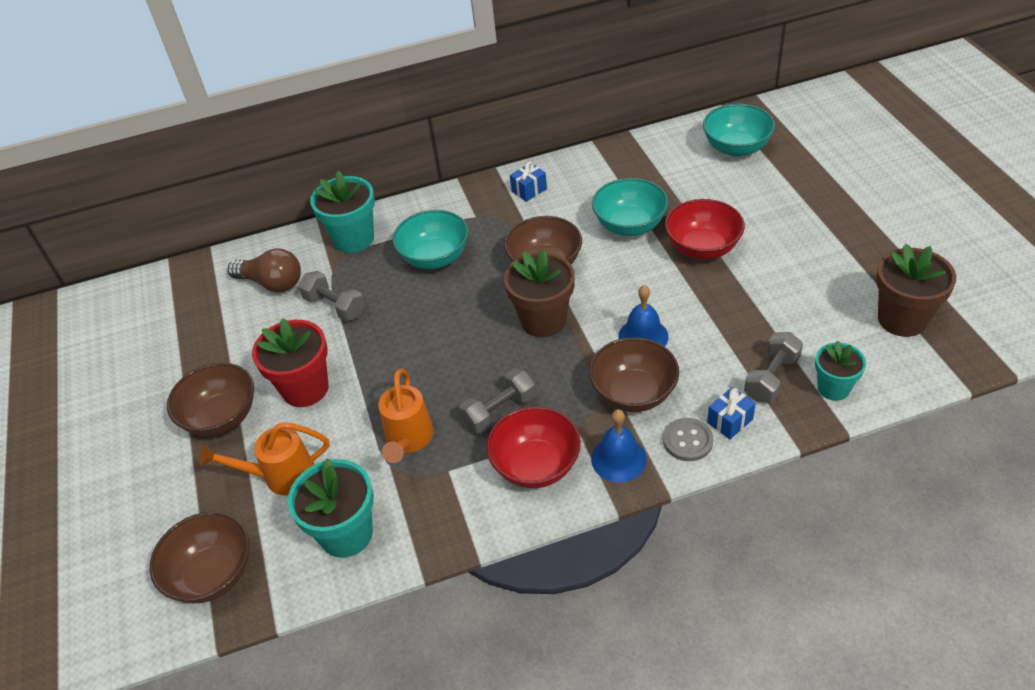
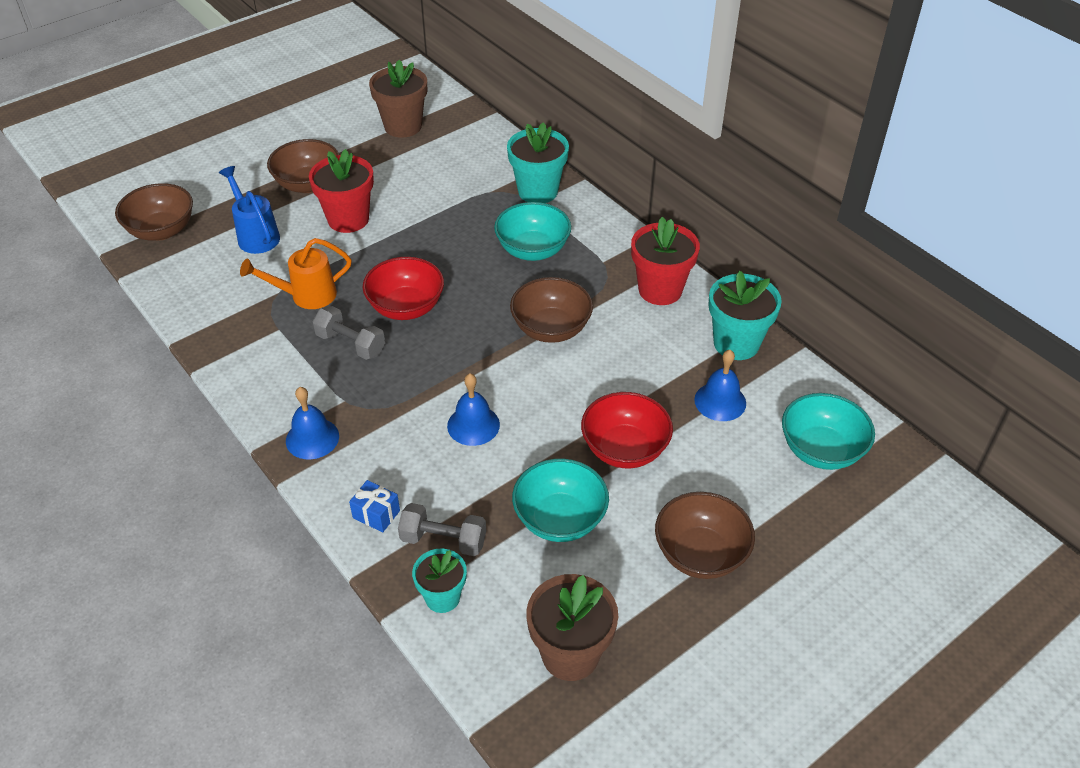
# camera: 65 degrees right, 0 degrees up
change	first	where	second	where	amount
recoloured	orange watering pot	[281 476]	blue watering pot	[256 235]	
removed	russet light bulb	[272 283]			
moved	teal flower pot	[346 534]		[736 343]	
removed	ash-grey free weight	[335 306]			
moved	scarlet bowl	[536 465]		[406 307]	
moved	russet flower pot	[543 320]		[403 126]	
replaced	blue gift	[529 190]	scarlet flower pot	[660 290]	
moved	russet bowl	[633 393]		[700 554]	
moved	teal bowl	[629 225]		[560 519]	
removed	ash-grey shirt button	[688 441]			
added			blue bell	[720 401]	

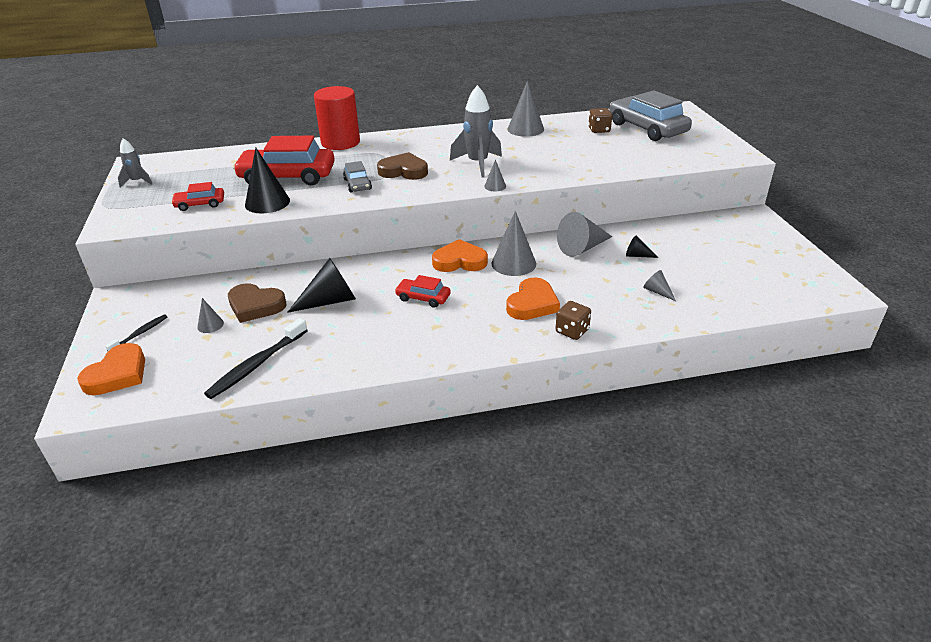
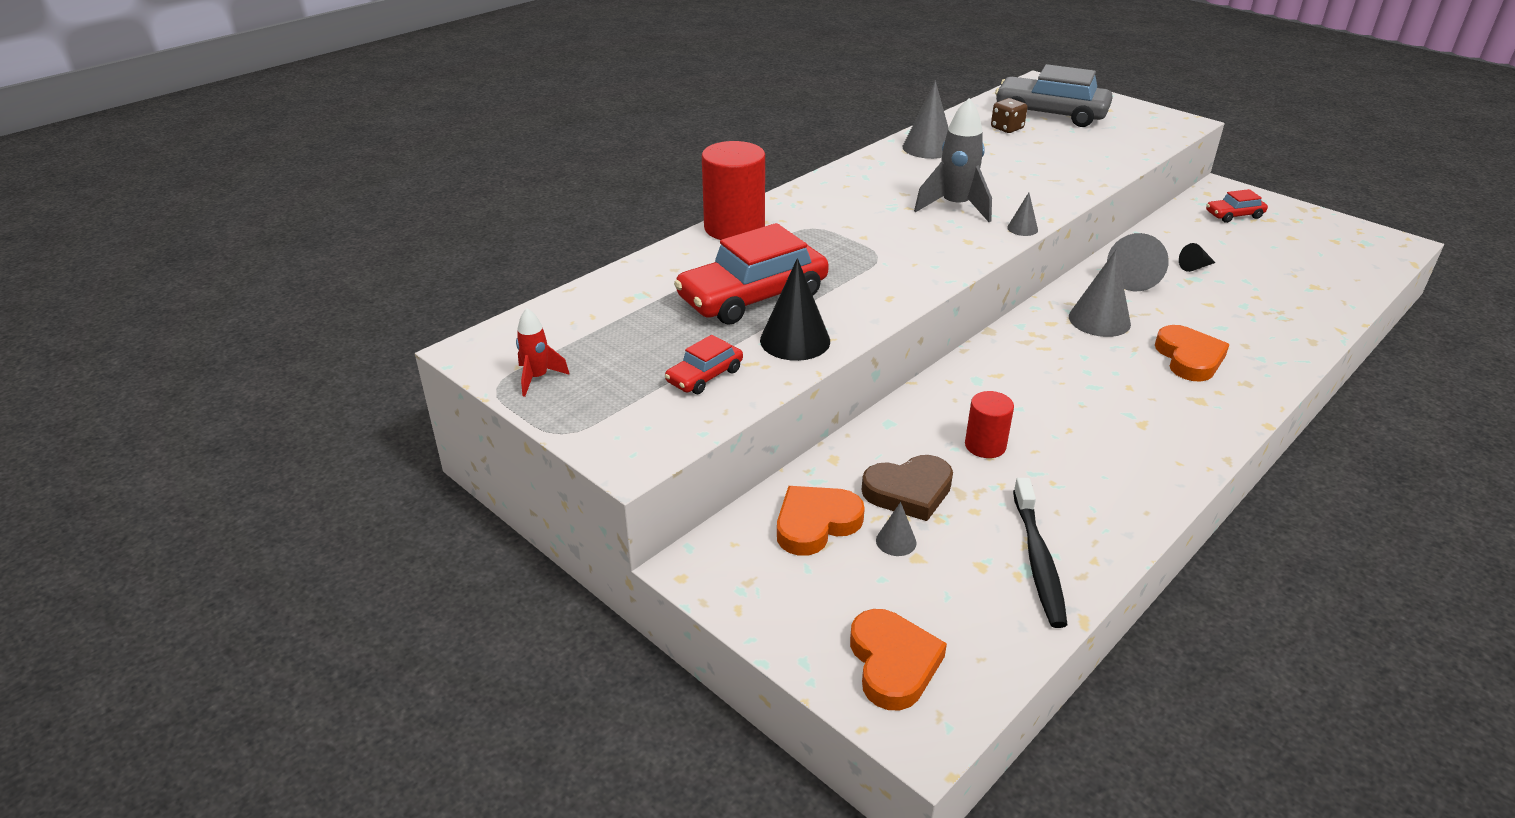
# camera: 35 degrees left, 0 degrees up
change	first	where	second	where	amount
removed	black tooth brush	[140 333]			
recoloured	ash-grey rocket	[137 182]	scarlet rocket	[537 378]	
replaced	black cone shape	[330 301]	scarlet cylinder shape	[985 445]	
removed	ash-grey automobile	[357 184]			
removed	russet heart shape	[403 171]			
moved	scarlet automobile	[423 298]		[1234 215]	
moved	orange heart shape	[459 261]		[815 523]	
removed	russet game die	[572 331]			
removed	ash-grey cone shape	[657 291]			

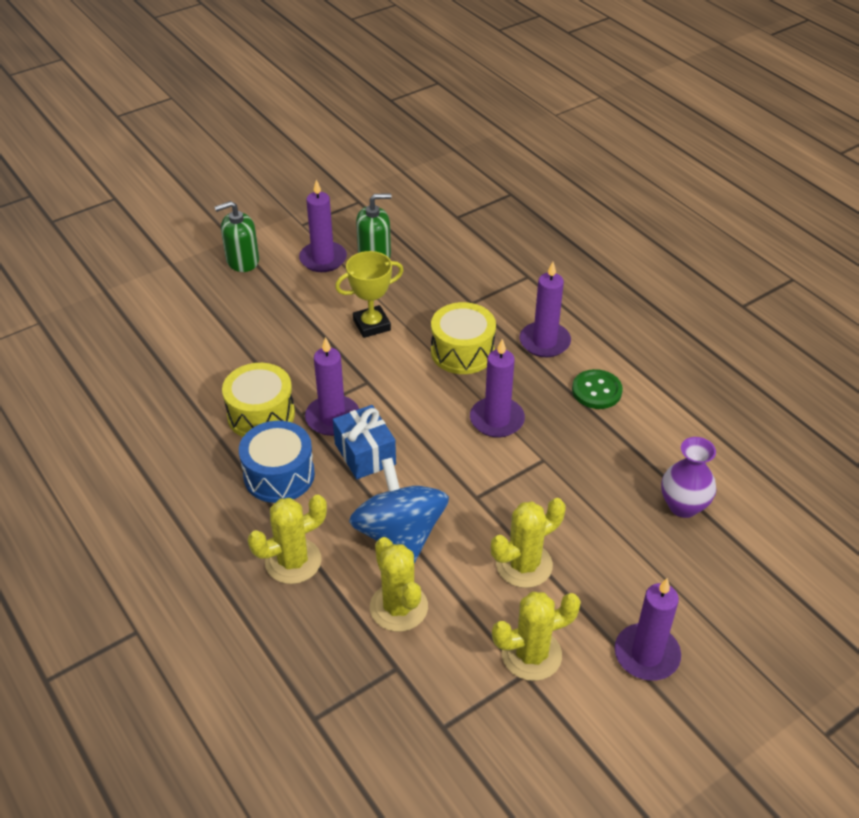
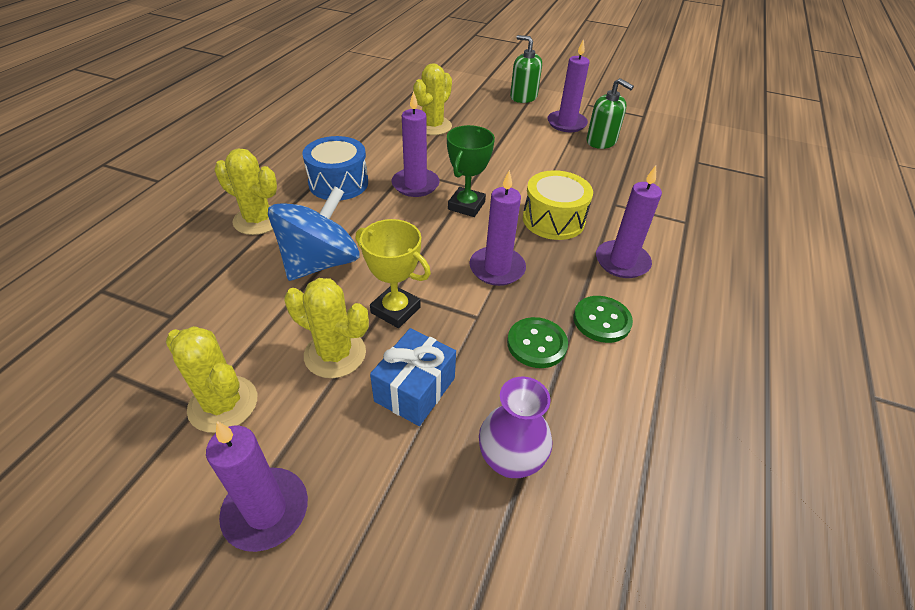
# camera: 55 degrees right, 0 degrees up
change	first	where	second	where	amount
removed	golden toy drum	[261 414]			
moved	blue gift	[365 454]		[415 389]	
moved	golden award cup	[372 325]		[395 310]	
moved	golden cactus	[398 607]		[433 126]	
added			emerald award cup	[466 206]	
added			emerald shirt button	[536 344]	

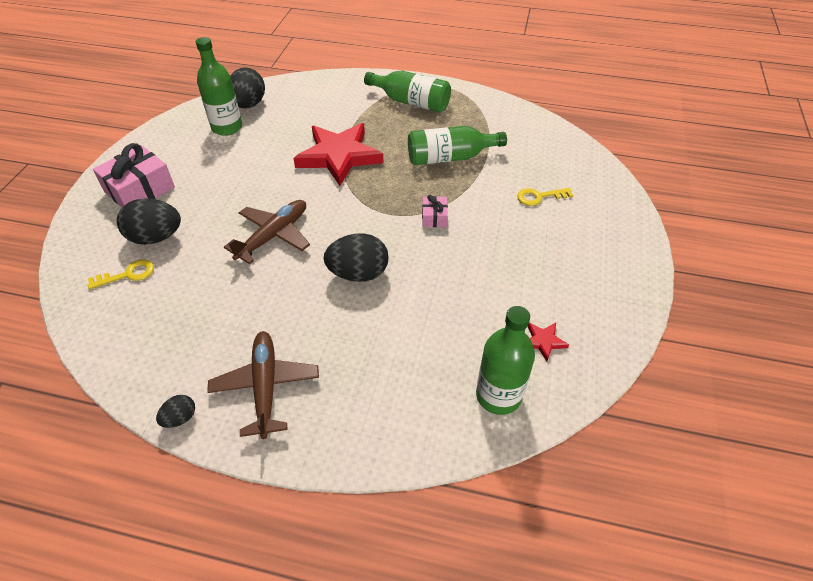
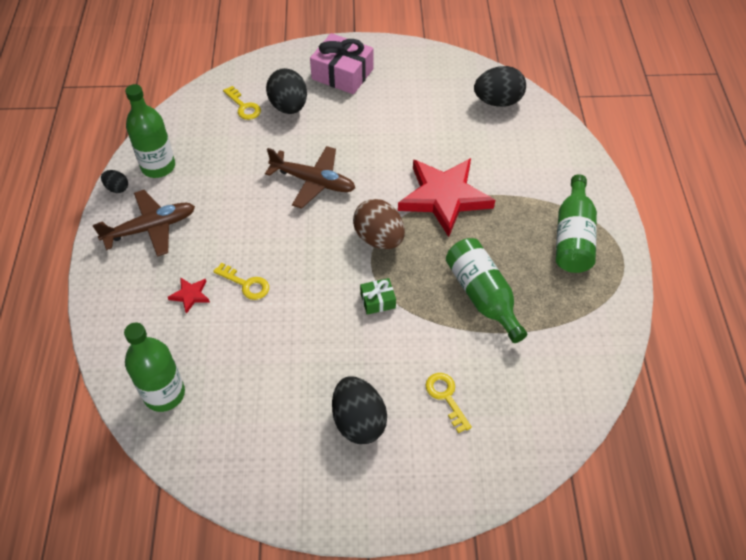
# camera: 75 degrees right, 5 degrees up
change	first	where	second	where	amount
moved	emerald drink bottle	[227 127]		[158 166]	
moved	black egg shape	[358 273]		[358 421]	
recoloured	rose-pink gift	[434 217]	emerald gift	[377 300]	
moved	scarlet star shape	[543 341]		[190 295]	
added			golden key	[246 284]	
added			russet egg shape	[379 238]	

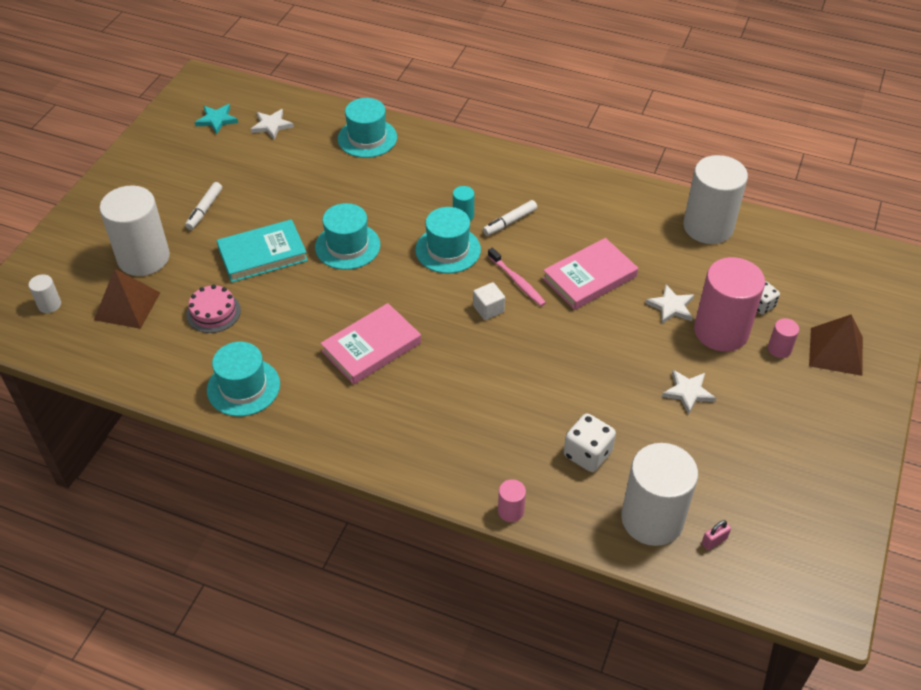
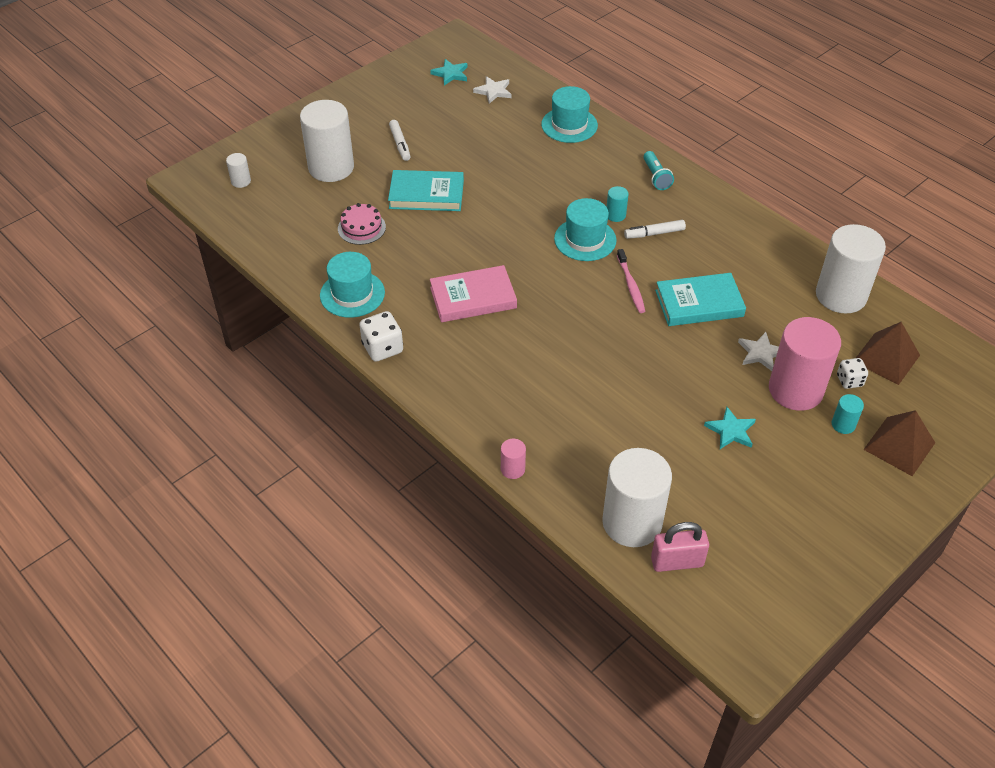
# camera: 25 degrees right, 0 degrees up
change	first	where	second	where	amount
moved	russet pyramid shape	[127 306]		[886 358]	
turned	pure white felt pen	[204 210]		[400 144]	60 degrees counterclockwise
removed	teal tall hat	[347 246]			
removed	pure white block	[488 309]			
recoloured	rose-pink hardcover	[589 277]	teal hardcover	[699 303]	
moved	pure white game die	[587 454]		[382 348]	
recoloured	pure white star shape	[688 392]	teal star shape	[731 431]	
resized	rose-pink lock	[714 541]		[677 562]	x1.97
recoloured	rose-pink cylinder shape	[779 349]	teal cylinder shape	[843 424]	
added			teal torch	[656 177]	

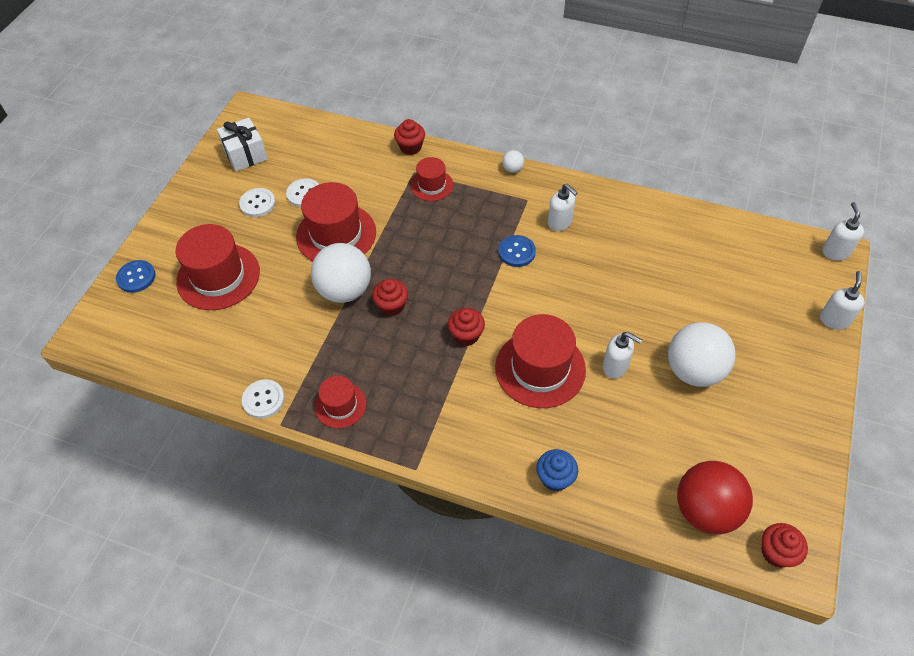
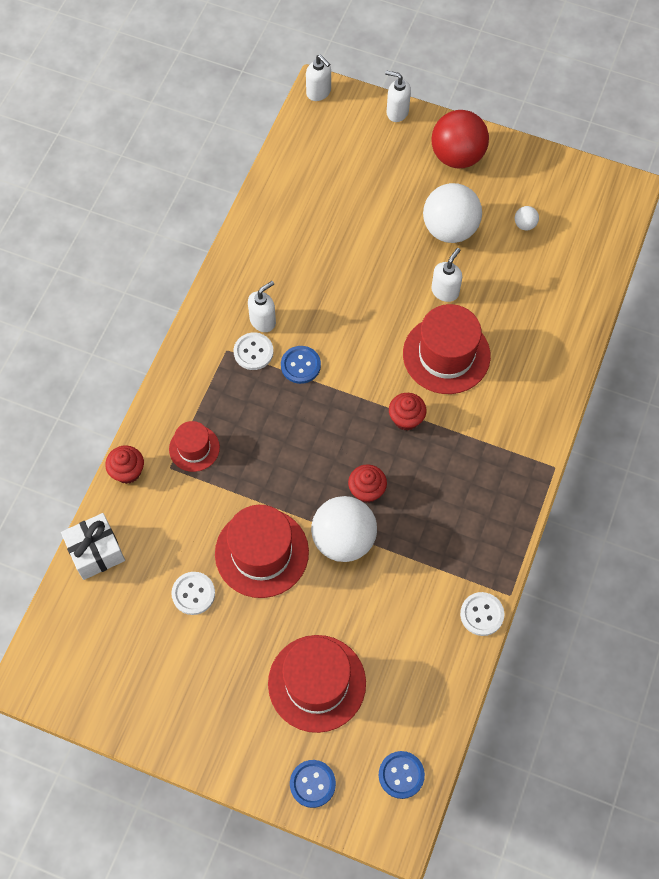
# camera: 90 degrees left, 10 degrees up
change	first	where	second	where	amount
moved	pure white gift	[245 154]		[96 552]	
moved	pure white shirt button	[257 203]		[253 352]	
removed	scarlet tall hat	[340 405]			
moved	pure white ball	[512 169]		[525 224]	
removed	blue fairy cake	[555 478]			
moved	scarlet ball	[705 510]		[457 156]	
removed	scarlet fairy cake	[776 552]			
turned	pure white soap pump	[835 252]		[319 92]	135 degrees counterclockwise
added			blue shirt button	[401 775]	

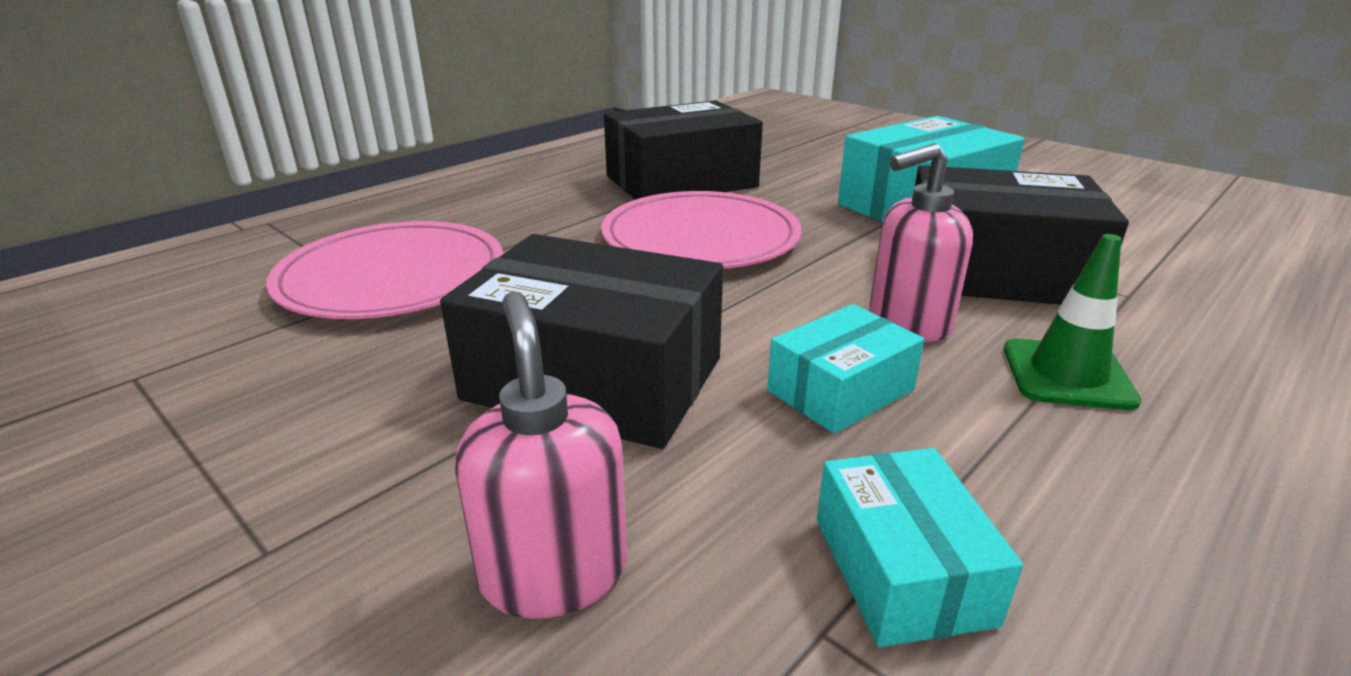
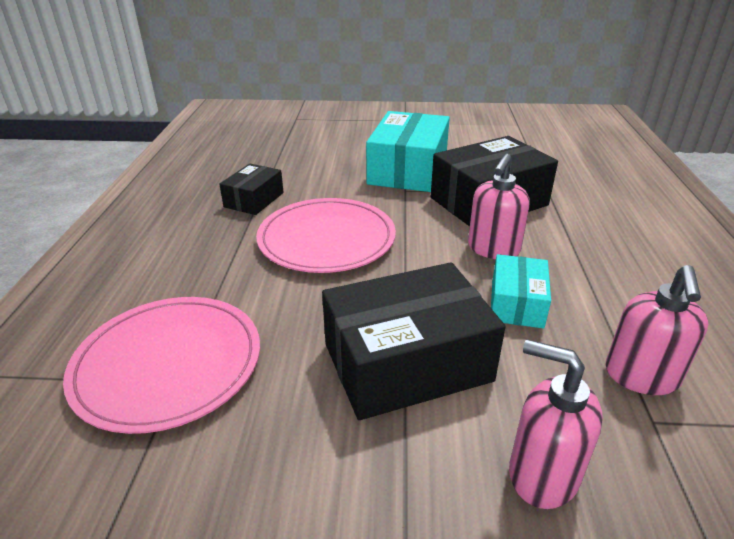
# camera: 40 degrees left, 5 degrees up
change	first	where	second	where	amount
resized	black package	[681 182]		[254 200]	x0.54
replaced	teal package	[902 570]	rose-pink soap pump	[641 376]	
removed	emerald road cone	[1067 375]			

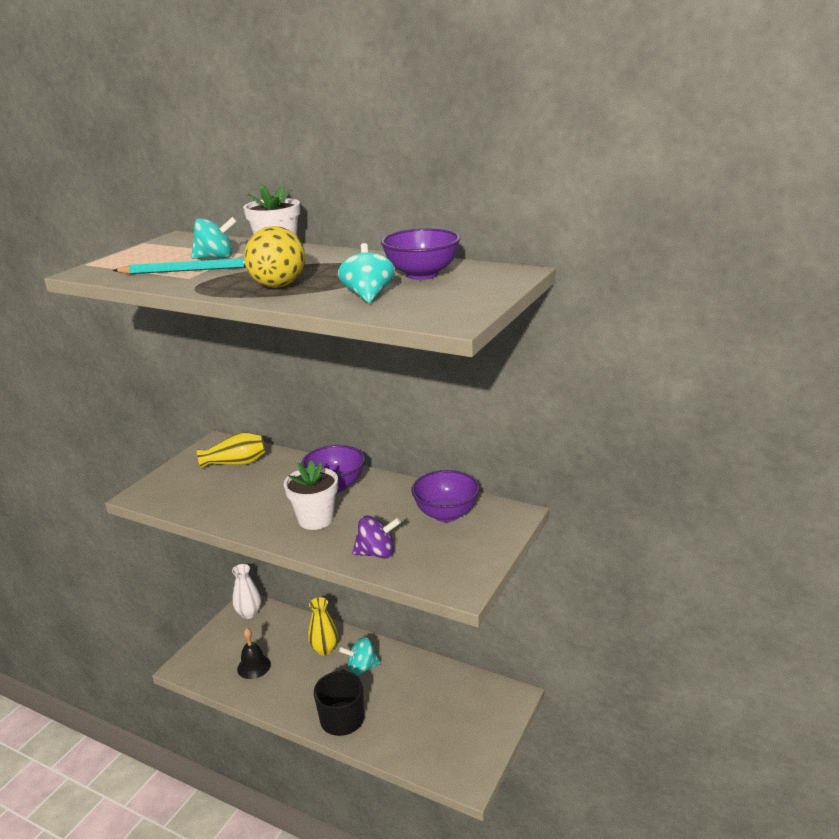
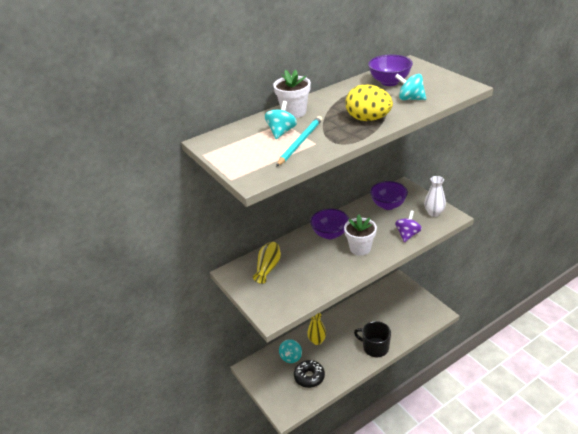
# camera: 60 degrees left, 10 degrees up
change	first	where	second	where	amount
moved	pure white flower vase	[249 613]		[434 213]	
replaced	black bell	[254 666]	black donut	[309 377]	
moved	teal whirligig	[362 668]		[291 357]	

